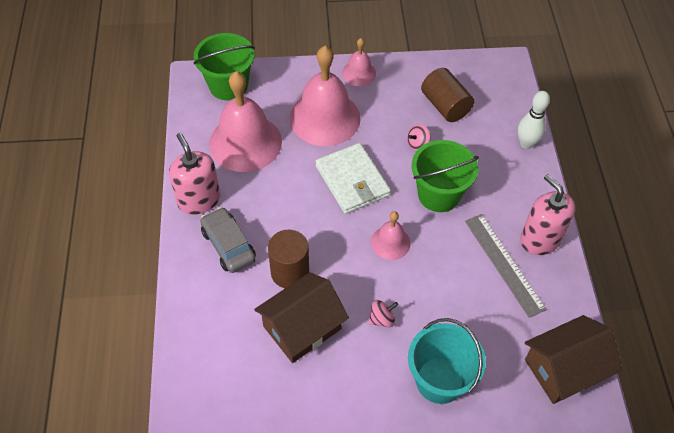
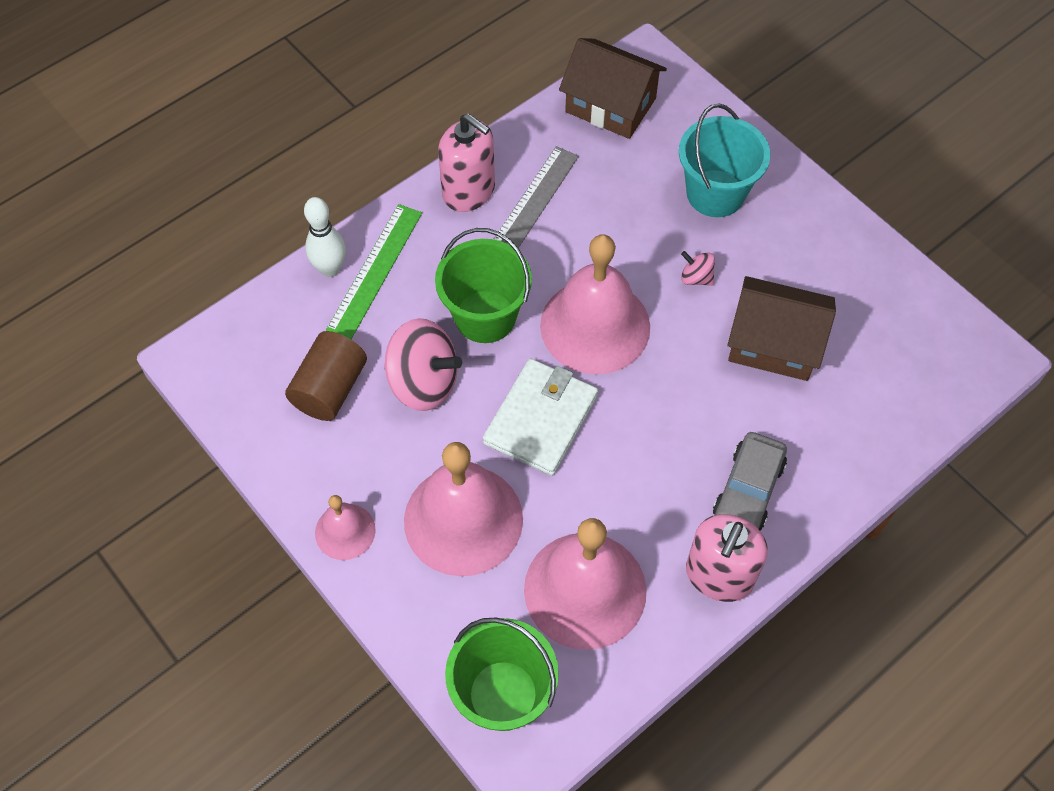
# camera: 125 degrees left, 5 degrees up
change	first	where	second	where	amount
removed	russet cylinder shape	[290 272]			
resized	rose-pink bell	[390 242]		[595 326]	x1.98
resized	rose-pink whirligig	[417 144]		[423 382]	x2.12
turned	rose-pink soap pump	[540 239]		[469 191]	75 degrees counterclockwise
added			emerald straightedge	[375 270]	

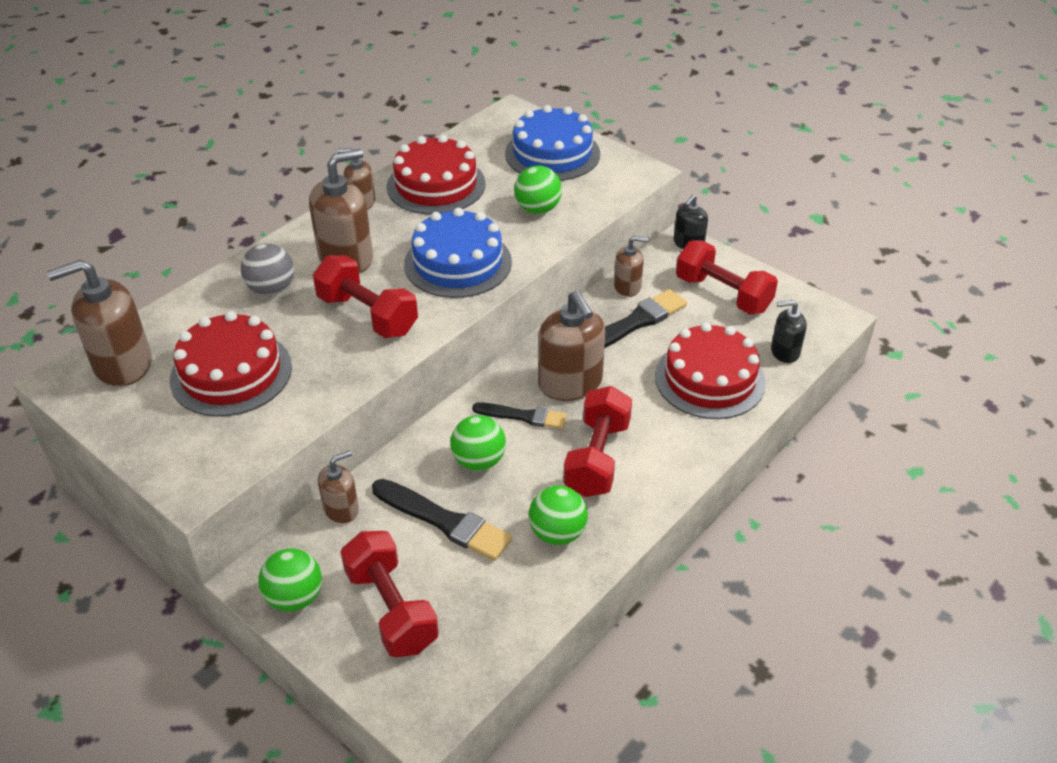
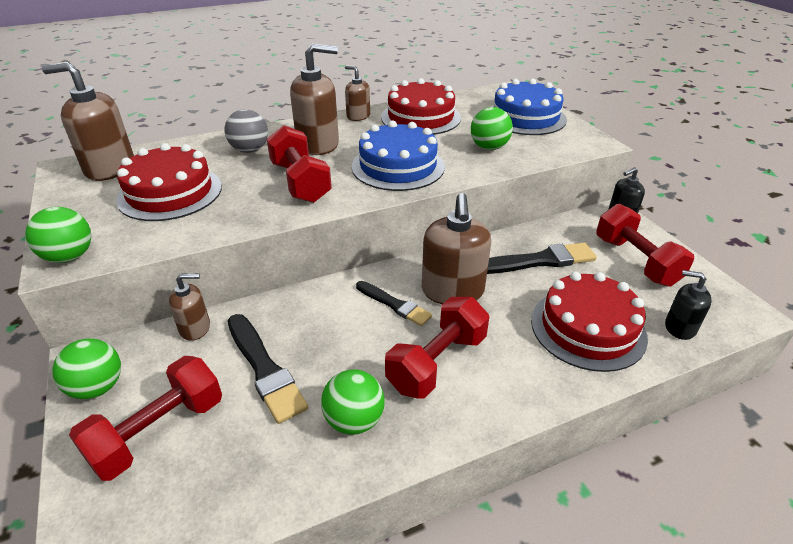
# camera: 25 degrees right, 5 degrees down
change	first	where	second	where	amount
turned	scarlet free weight	[391 609]		[158 432]	45 degrees clockwise
moved	emerald ball	[479 461]		[69 257]	
removed	russet soap pump	[627 287]			

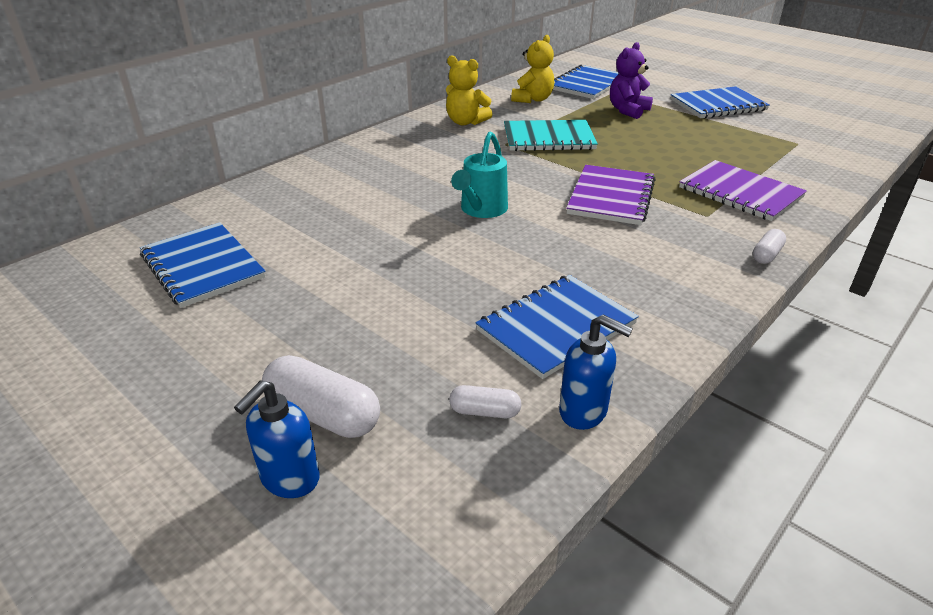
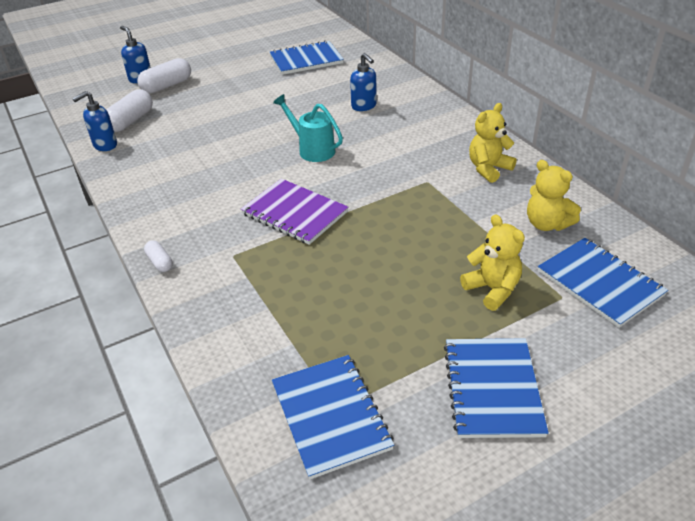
# camera: 110 degrees right, 5 degrees up
change	first	where	second	where	amount
resized	pure white capsule	[485 412]		[131 121]	x1.83
moved	blue exercise book	[556 327]		[330 416]	
removed	teal exercise book	[548 138]			
recoloured	violet teddy	[628 111]	golden teddy	[492 289]	
removed	violet exercise book	[740 193]			
added			blue soap pump	[364 106]	

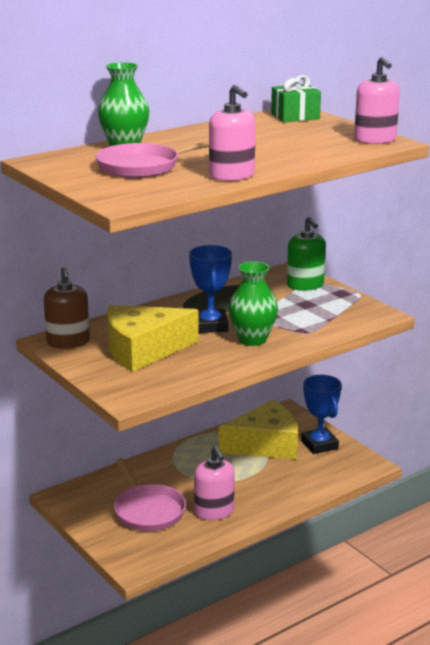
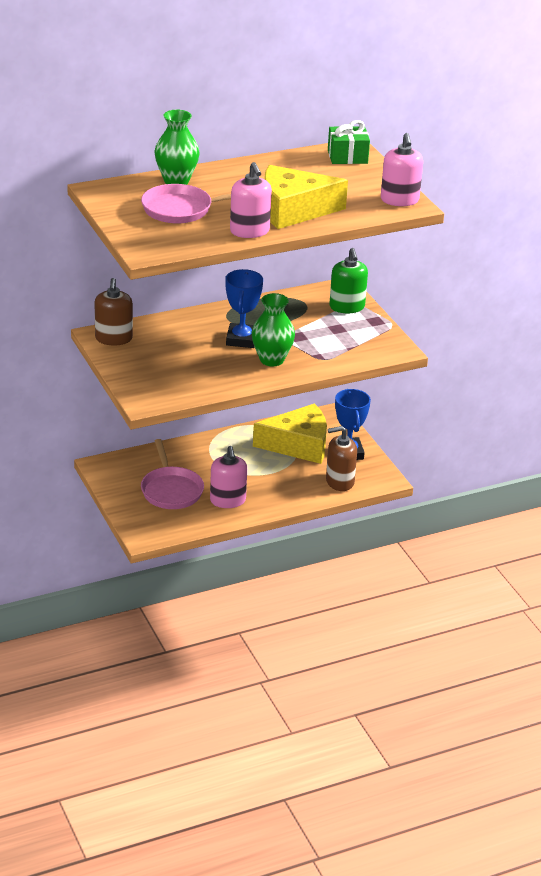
# camera: 10 degrees right, 10 degrees up
change	first	where	second	where	amount
moved	golden cheese	[143 350]		[293 210]	
added			russet soap pump	[339 481]	

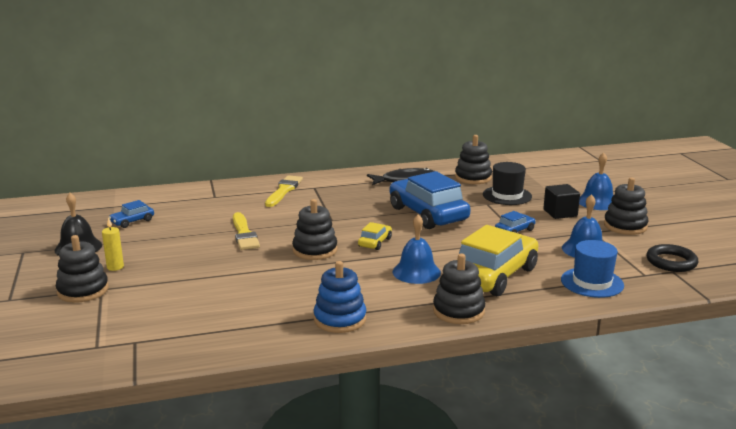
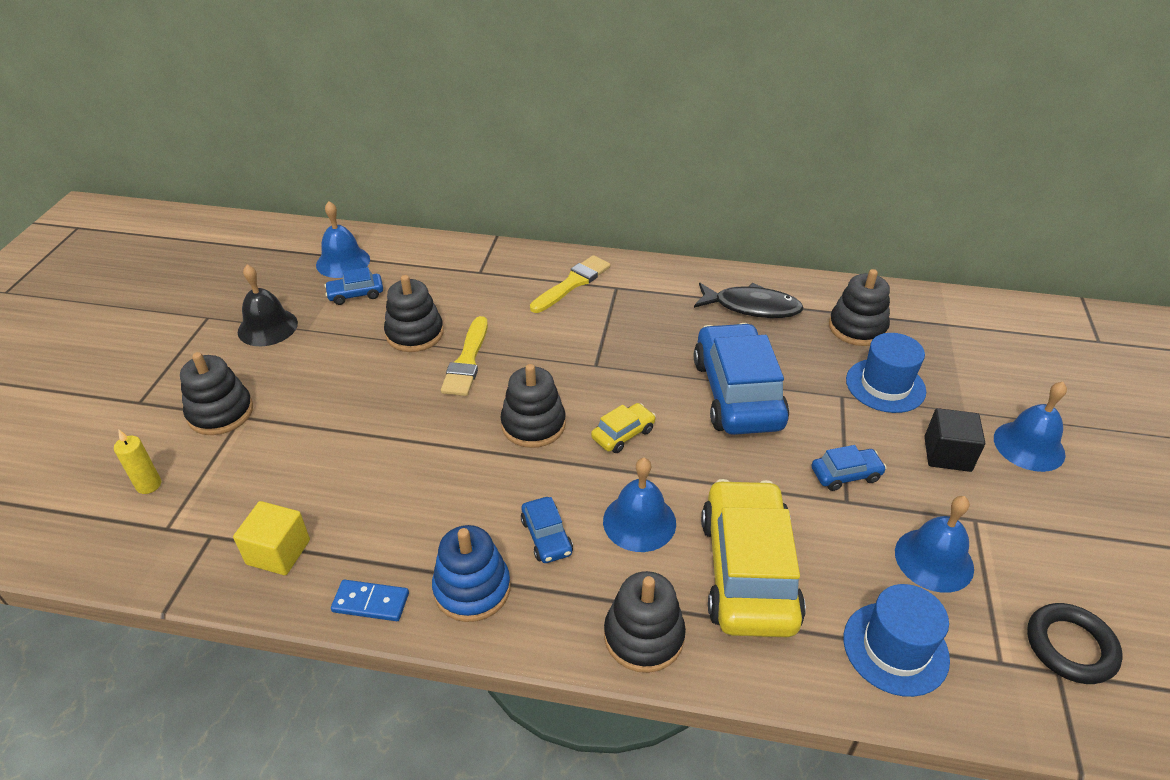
# camera: 25 degrees right, 20 degrees up
change	first	where	second	where	amount
moved	golden candle	[115 267]		[149 485]	
turned	golden automobile	[493 275]		[747 571]	60 degrees counterclockwise
recoloured	black tall hat	[507 195]	blue tall hat	[885 385]	
moved	black stacking toy	[625 226]		[414 334]	
added			golden block	[278 552]	
added			blue bell	[343 262]	
added			blue domino piece	[371 602]	
added			blue automobile	[546 536]	

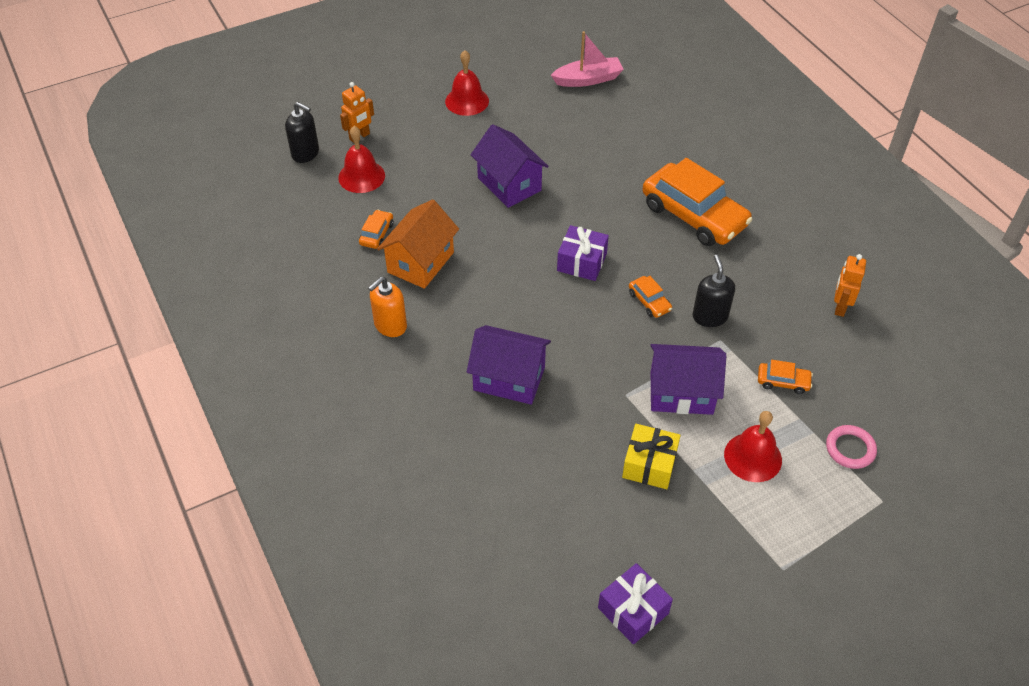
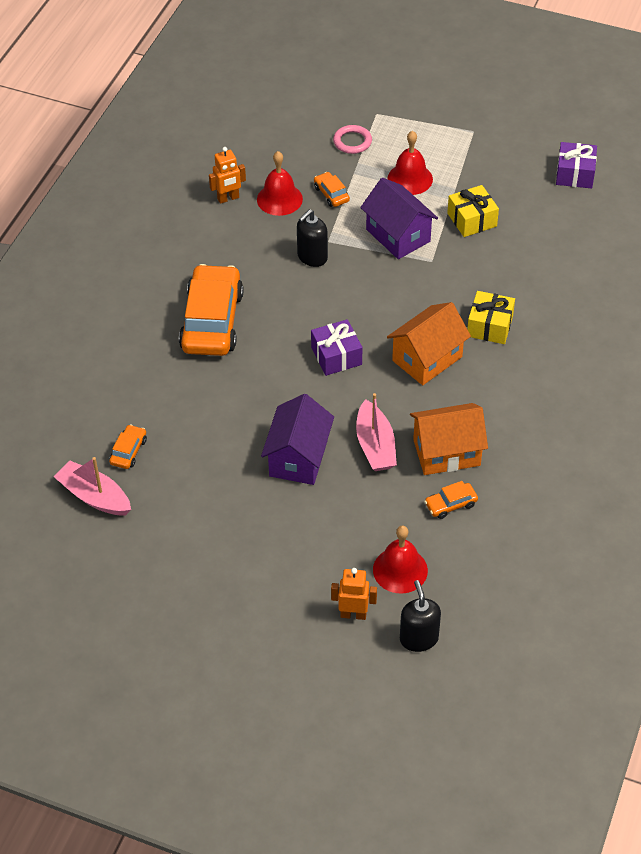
# camera: 130 degrees left, 0 degrees up
change	first	where	second	where	amount
removed	orange soap pump	[390 325]			
moved	scarlet bell	[467 101]		[279 199]	
replaced	violet cottage	[509 379]	golden gift	[489 326]	
moved	orange automobile	[649 301]		[128 451]	
added			rose-pink boat	[375 445]	
added			orange cottage	[427 359]	

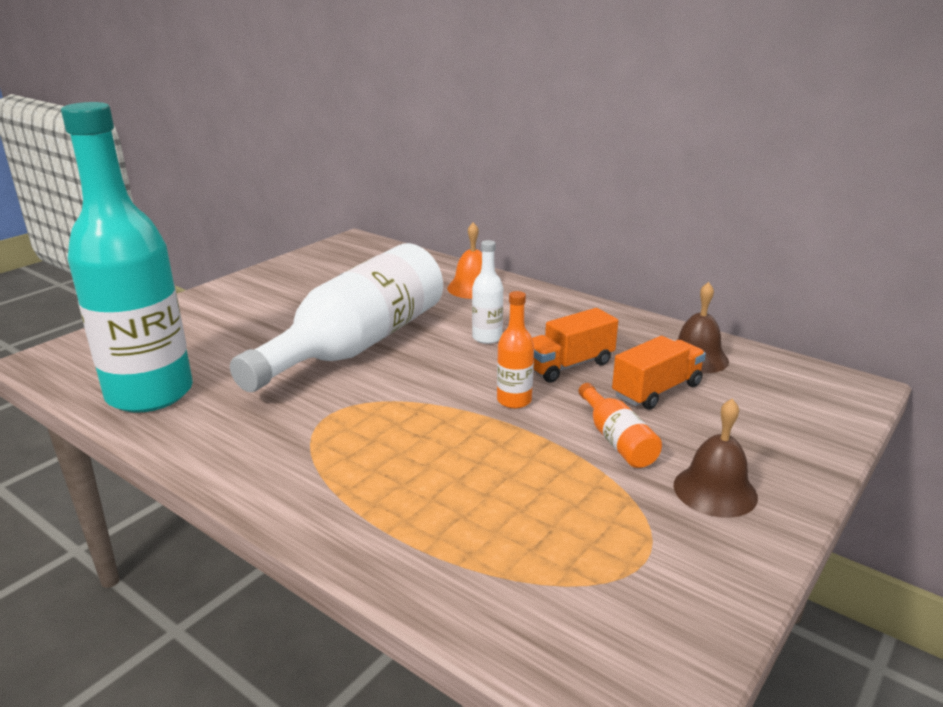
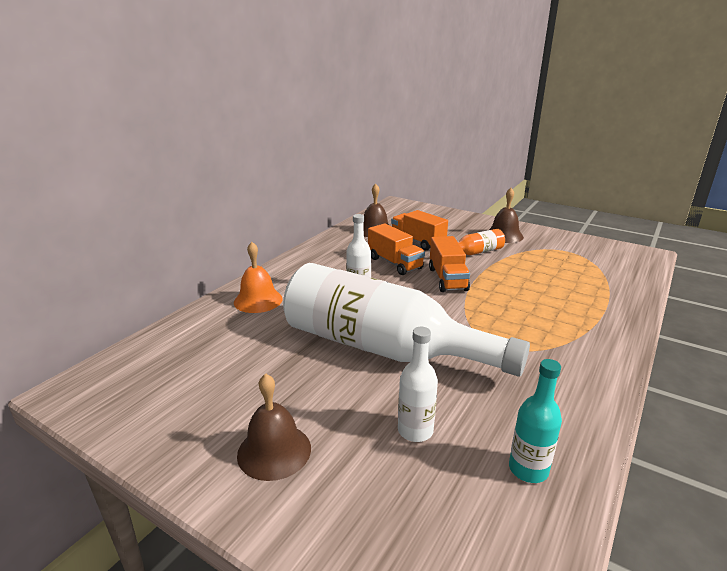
# camera: 95 degrees left, 0 degrees up
change	first	where	second	where	amount
resized	teal drink bottle	[150 393]		[528 469]	x0.41
replaced	orange drink bottle	[514 400]	orange truck	[447 279]	
added			russet bell	[274 451]	
added			pure white drink bottle	[415 431]	

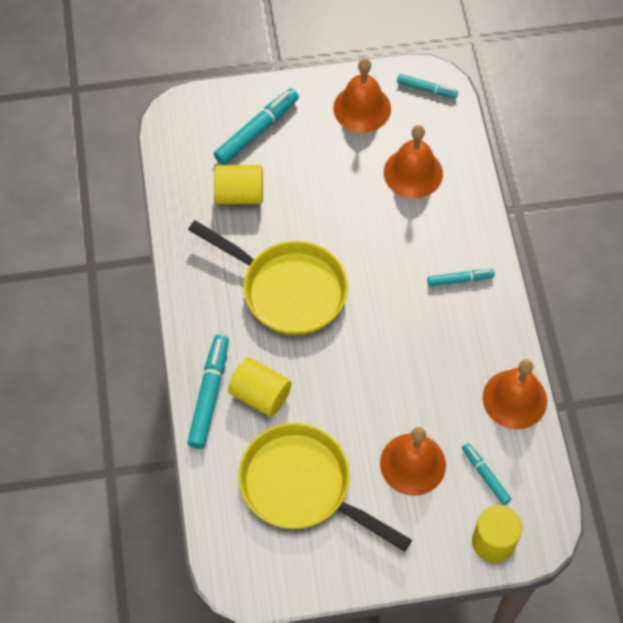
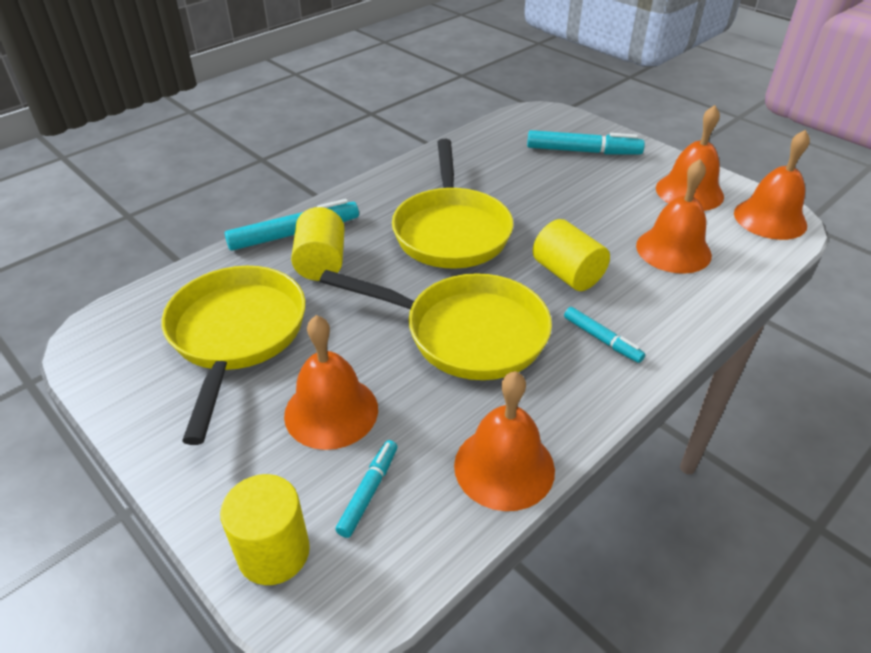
# camera: 55 degrees right, 20 degrees down
change	first	where	second	where	amount
moved	golden cylinder shape	[239 194]		[567 274]	
replaced	teal felt pen	[426 89]	orange bell	[770 219]	
added			golden skillet	[467 333]	

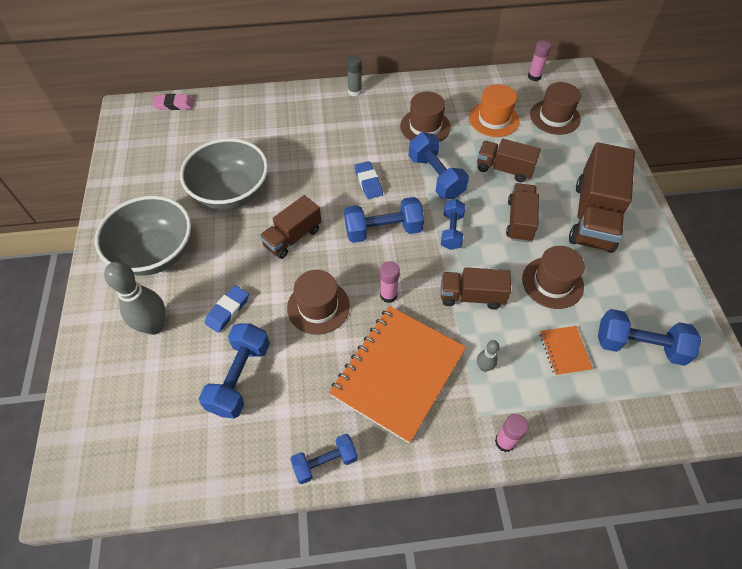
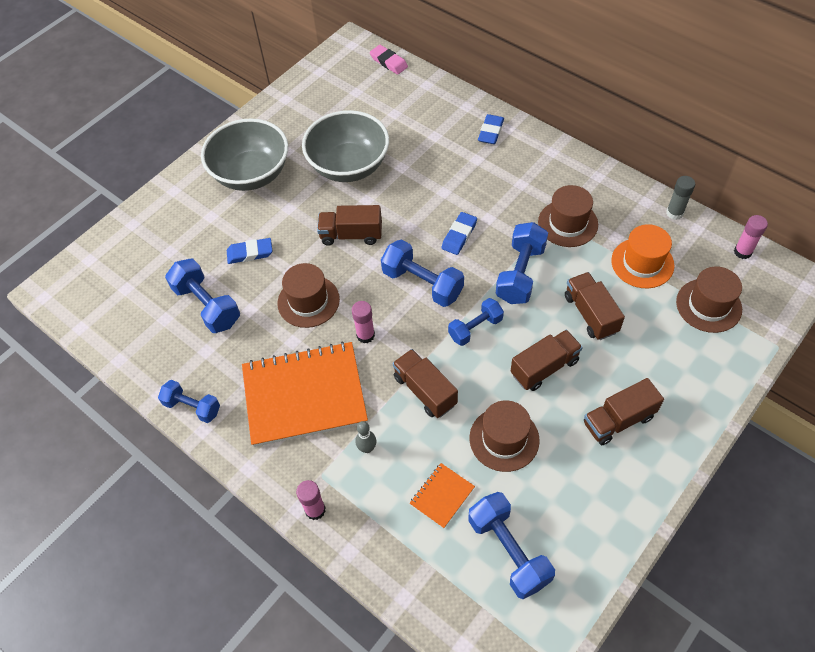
# camera: 50 degrees right, 0 degrees up
change	first	where	second	where	amount
removed	ash-grey tenpin	[154 326]			
turned	blue free weight	[240 377]		[207 306]	75 degrees clockwise
moved	ash-grey glue stick	[354 91]		[674 213]	
resized	russet truck	[593 216]		[618 420]	x0.60
added			blue pencil eraser	[490 132]	

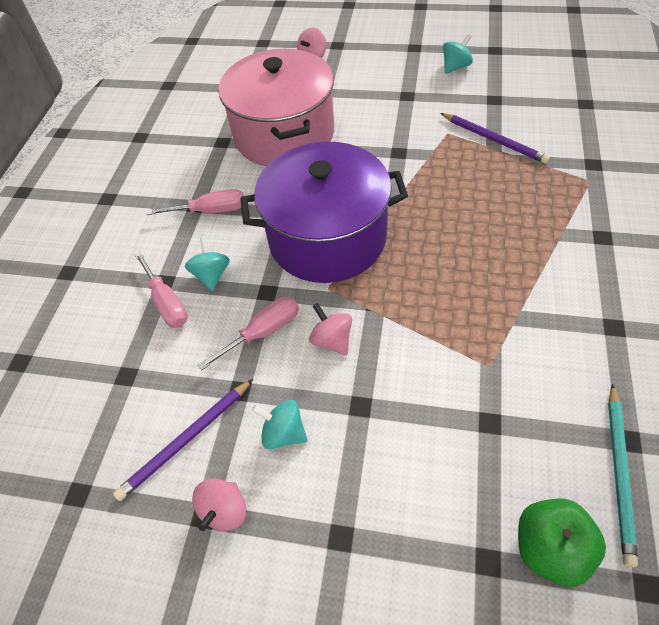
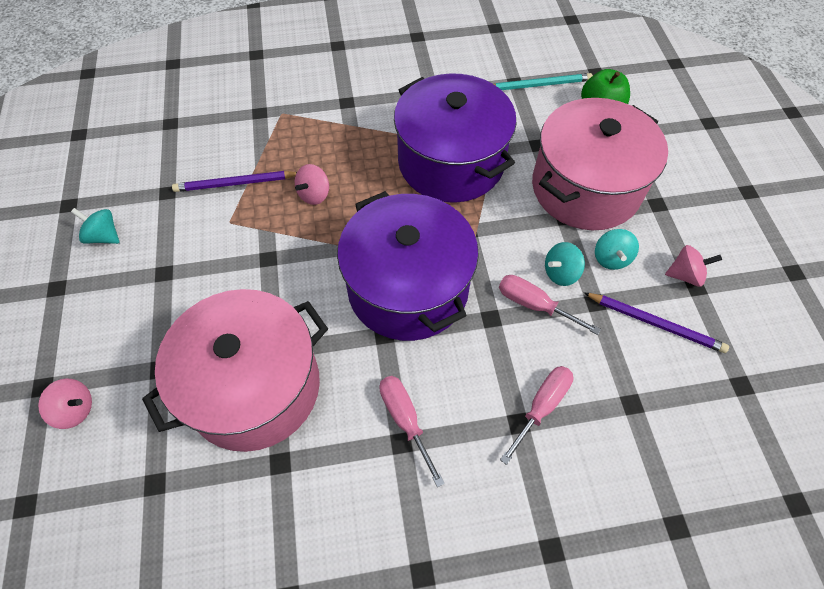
# camera: 115 degrees left, 5 degrees up
change	first	where	second	where	amount
moved	teal whirligig	[212 275]		[560 273]	
moved	rose-pink whirligig	[332 340]		[314 195]	
turned	violet pencil	[493 140]		[235 183]	120 degrees counterclockwise
added			violet pot	[451 162]	
added			rose-pink pot	[585 188]	

